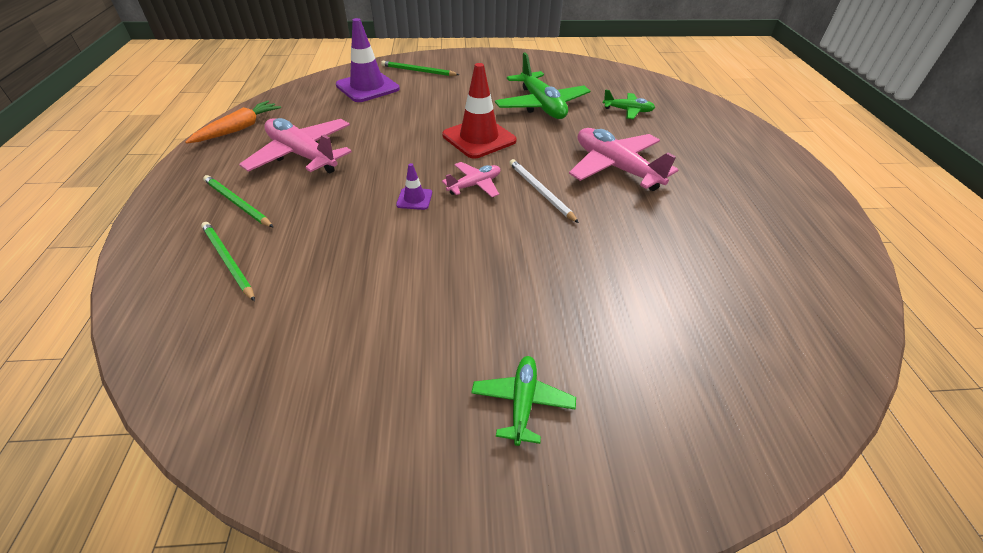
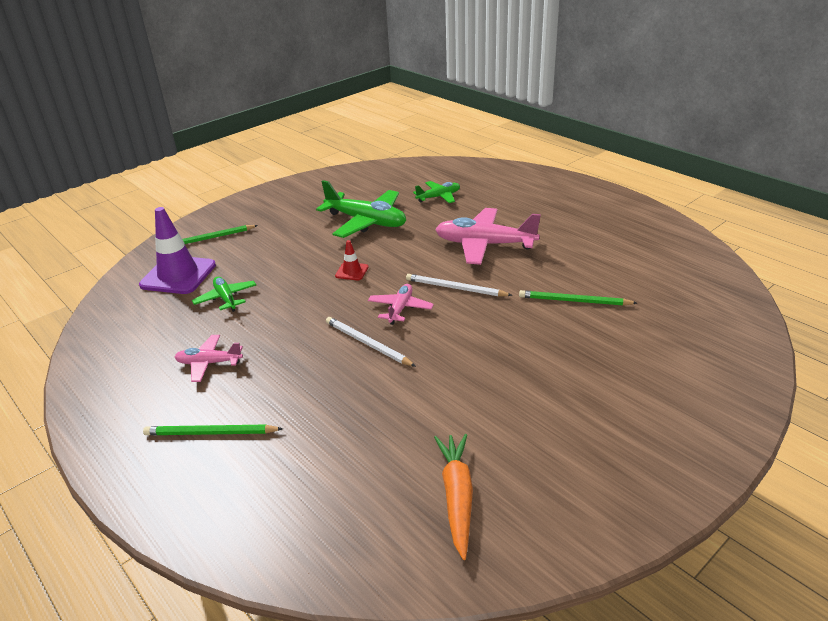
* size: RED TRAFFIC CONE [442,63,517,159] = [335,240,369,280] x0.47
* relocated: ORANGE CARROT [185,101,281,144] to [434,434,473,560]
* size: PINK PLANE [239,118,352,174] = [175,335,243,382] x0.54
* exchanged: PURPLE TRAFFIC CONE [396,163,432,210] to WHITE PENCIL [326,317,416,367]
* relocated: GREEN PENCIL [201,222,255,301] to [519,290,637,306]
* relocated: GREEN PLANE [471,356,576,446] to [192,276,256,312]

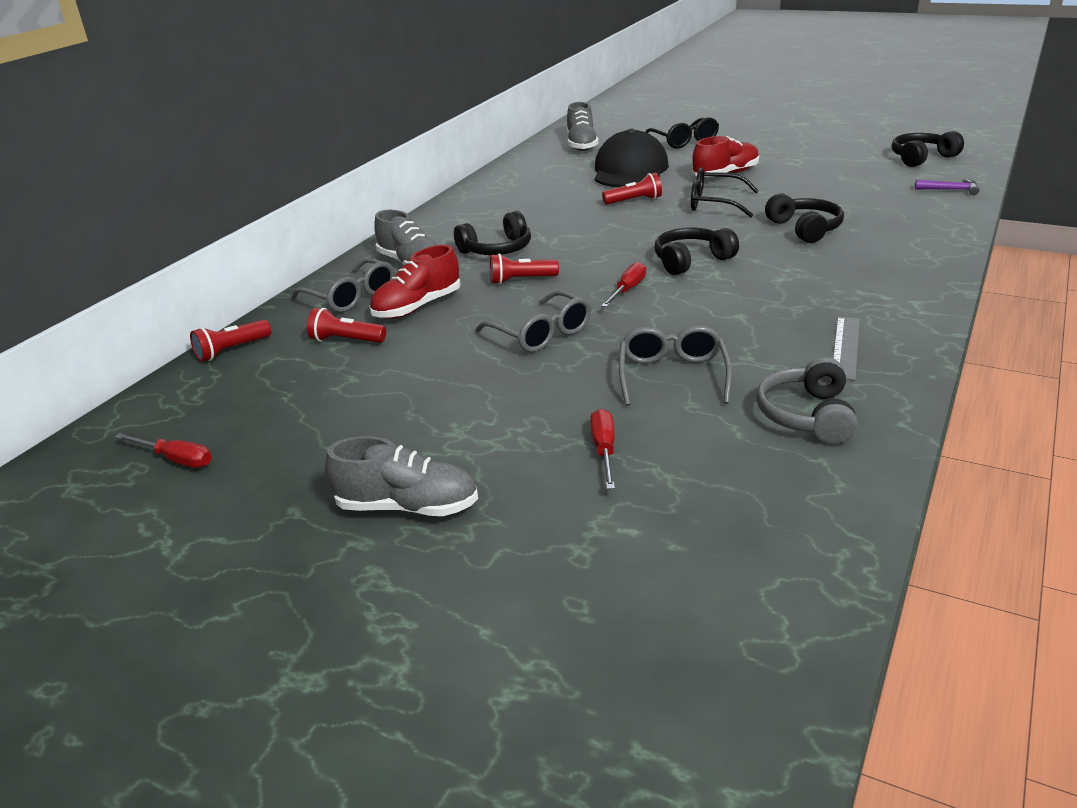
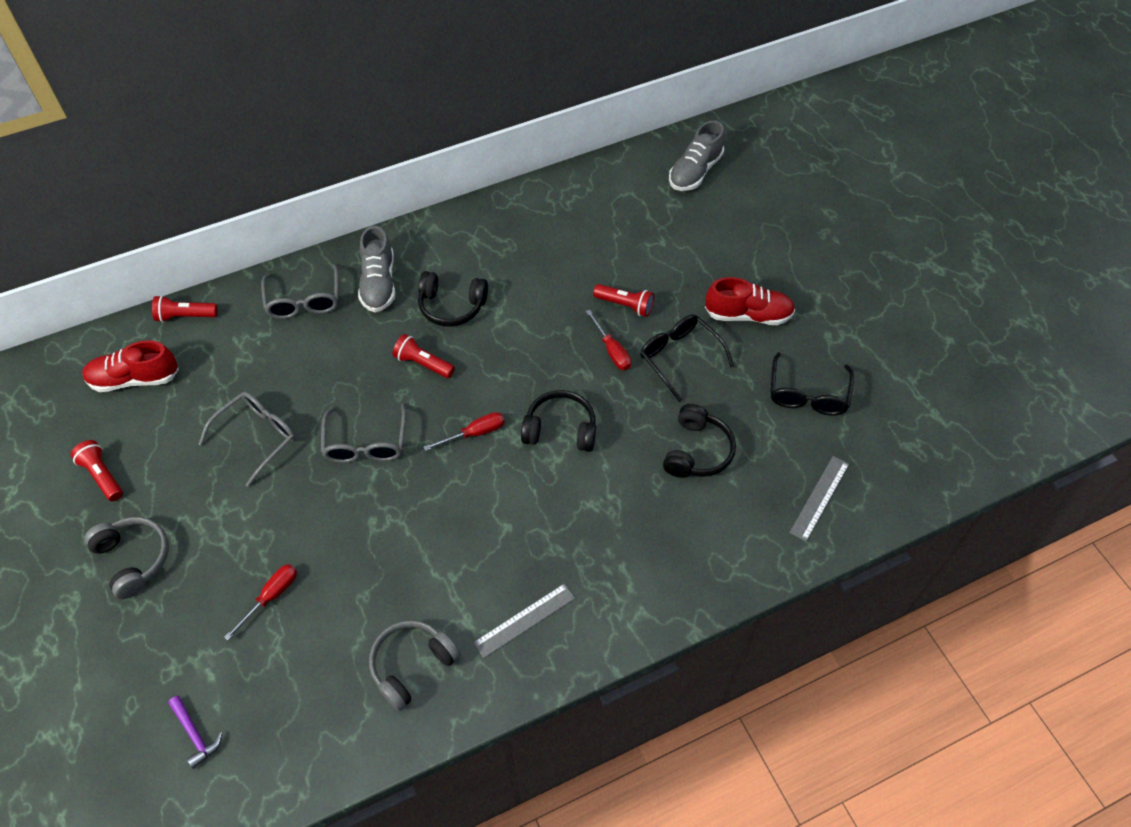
* relocated: BLACK GLASSES [645,117,719,148] to [771,352,854,416]
* missing: BLACK CAP [595,129,669,187]
* missing: BLACK HEADPHONES [892,131,964,167]
* relocated: PURPLE HAMMER [915,179,980,195] to [168,696,222,769]
* relocated: RED SHOE [369,245,461,319] to [82,341,179,392]
* relocated: RED FLASHLIGHT [307,308,386,343] to [71,440,123,501]
* relocated: GREY GLASSES [619,326,732,406] to [199,392,296,487]
* relocated: RED SCREWDRIVER [115,433,212,468] to [586,310,631,370]
* exchanged: GREY SHOE [325,436,478,516] to GREY HEADPHONES [84,517,169,599]
* appeared: GREY RULER [789,456,849,541]

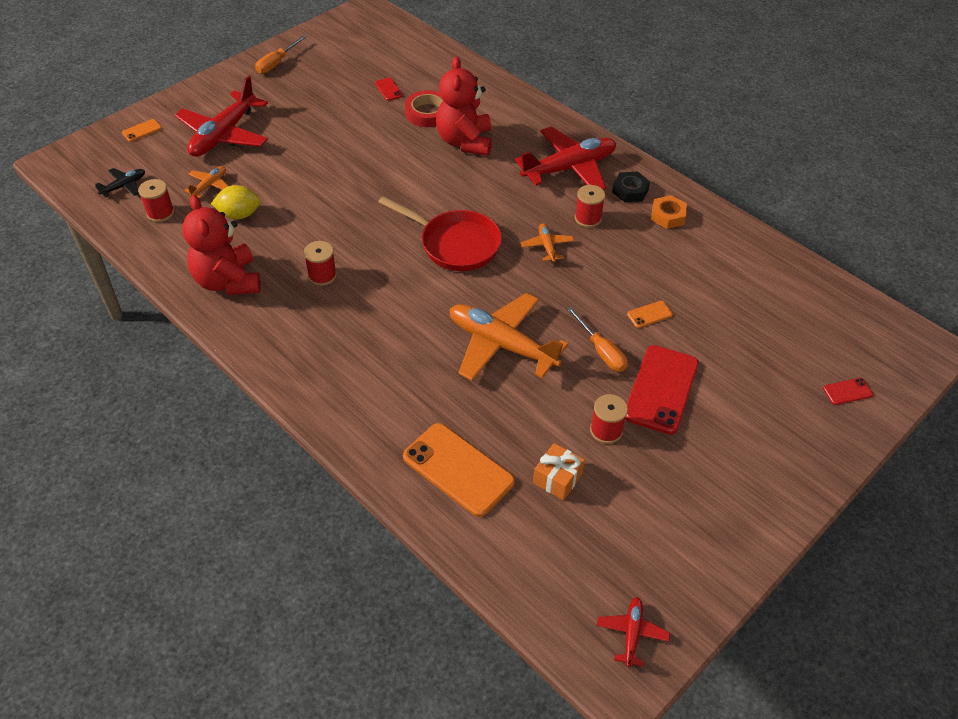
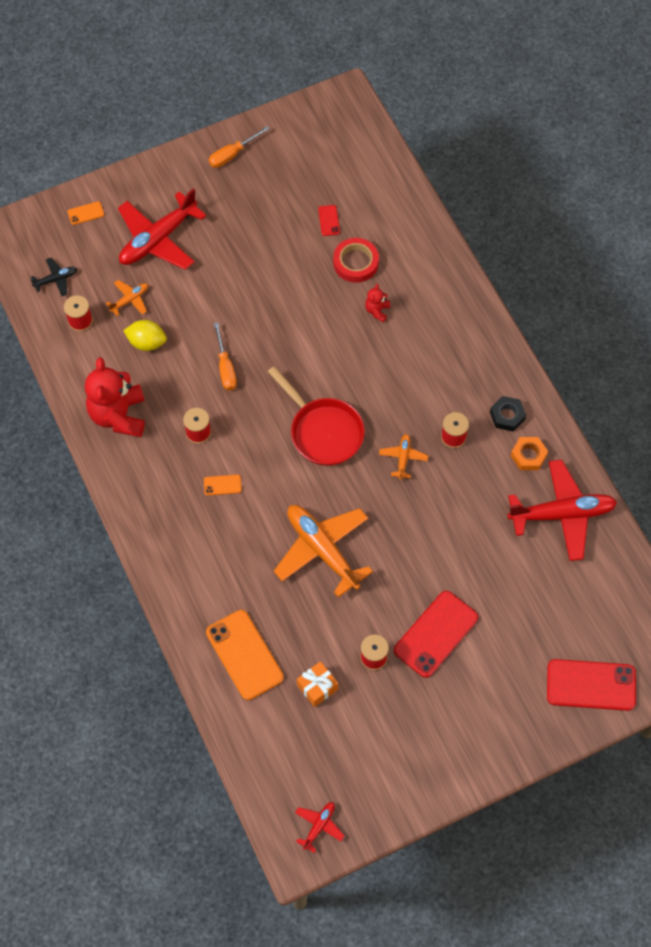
* size: RED TEDDY BEAR [436,56,492,156] = [365,284,390,322] x0.45
* relocated: RED PLANE [515,126,616,190] to [507,460,617,561]
* relocated: ORANGE PHONE [627,301,673,328] to [204,474,242,496]
* relocated: ORANGE SCREWDRIVER [567,307,628,372] to [214,322,237,391]
* size: RED PHONE [823,378,873,405] = [547,659,636,711] x2.24

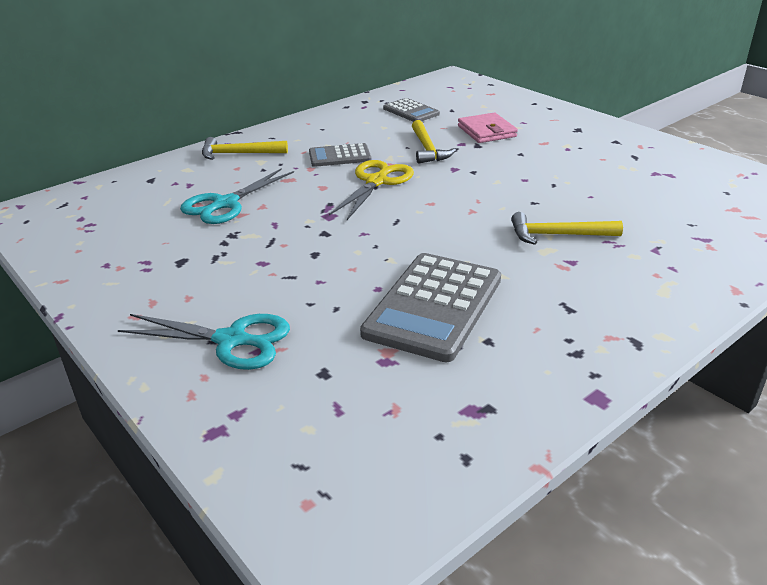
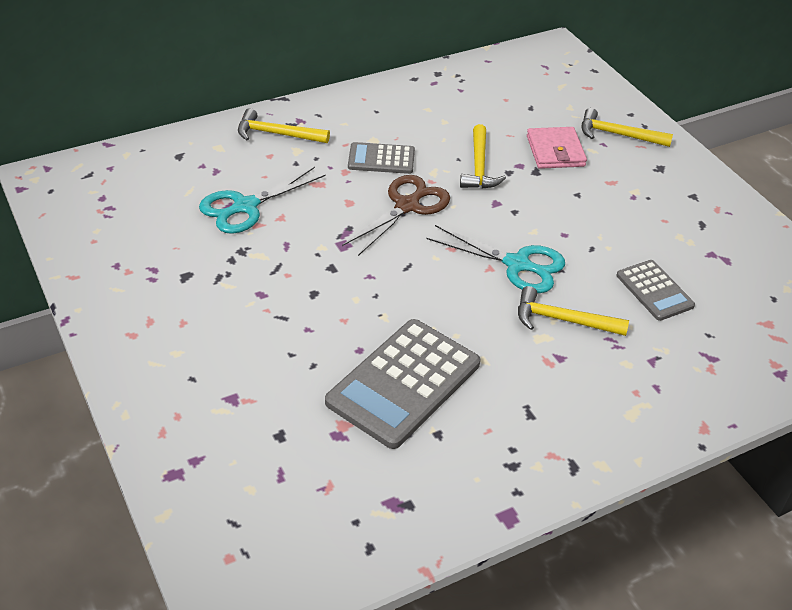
* relocated: GREY CALCULATOR [383,98,440,122] to [616,260,695,321]
* colour: YELLOW SCISSORS [329,160,414,220] to BROWN SCISSORS [342,175,450,256]
* relocated: TURQUOISE SCISSORS [118,314,290,370] to [426,225,565,293]
* appeared: YELLOW HAMMER [582,108,673,147]

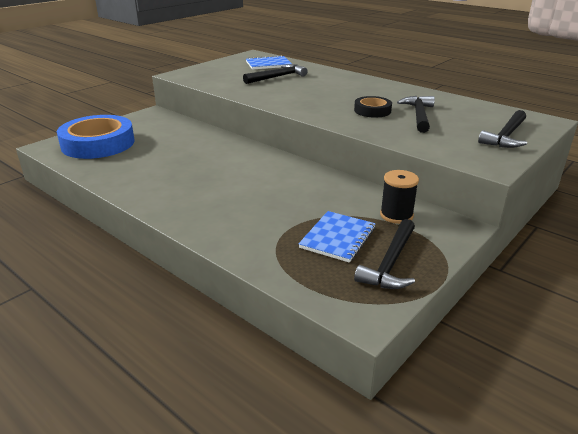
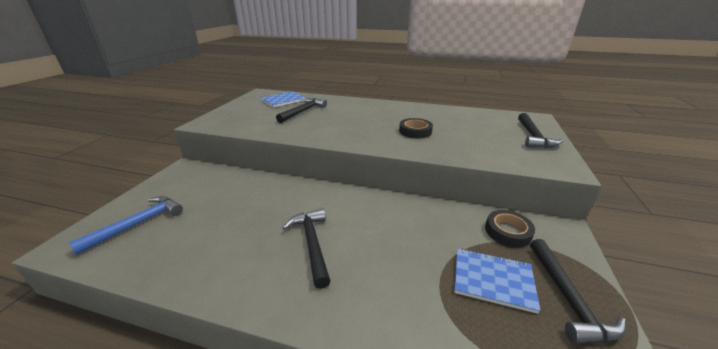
* relocated: BLACK HAMMER [397,96,435,133] to [283,208,331,289]
* exchanged: BLUE TAPE [57,115,134,159] to BLUE HAMMER [68,196,183,255]
* exchanged: BLACK SPOOL [380,170,419,224] to BLACK TAPE [485,210,535,248]
* spun: BLUE NOTEBOOK [298,211,376,263] = [454,249,541,314] 75 degrees counterclockwise

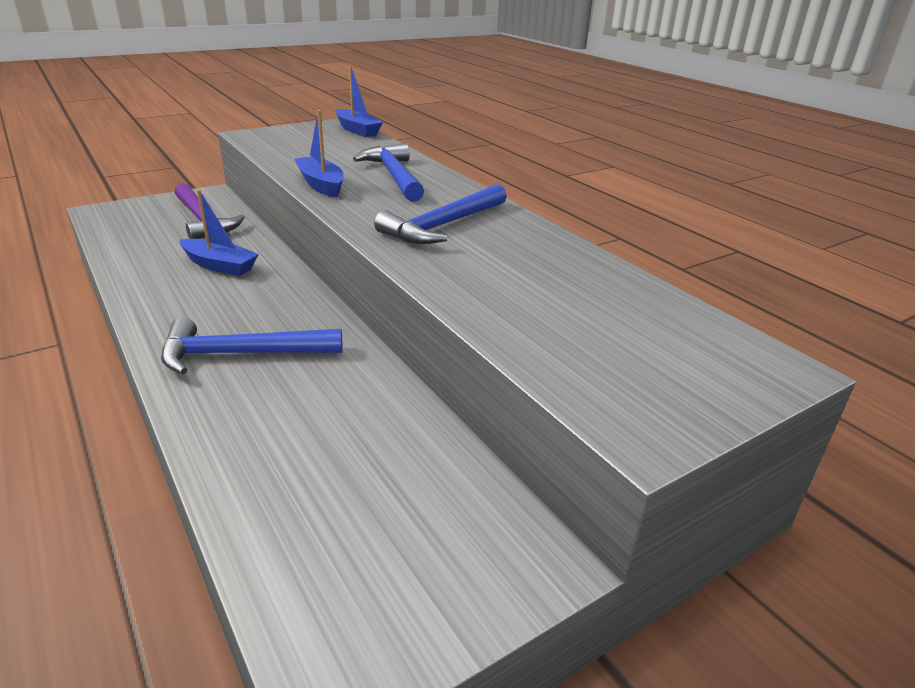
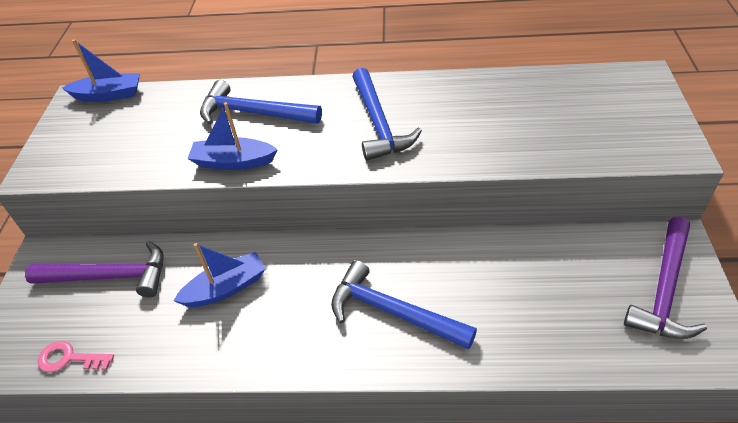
* spun: BLUE HAMMER [161,317,342,374] = [331,260,477,349] 90 degrees clockwise
* appeared: PURPLE HAMMER [624,217,707,339]
* appeared: PINK KEY [38,341,114,372]

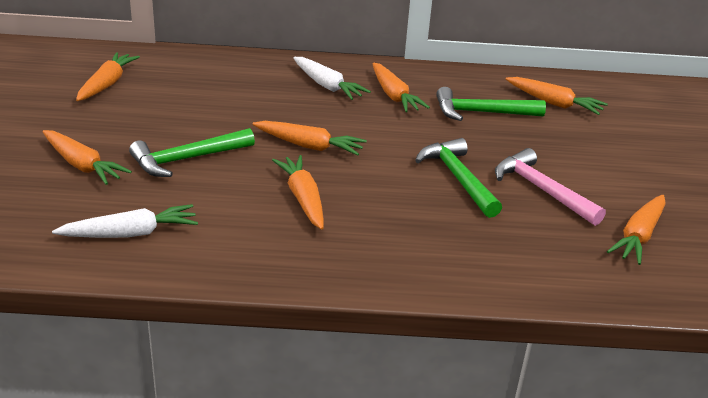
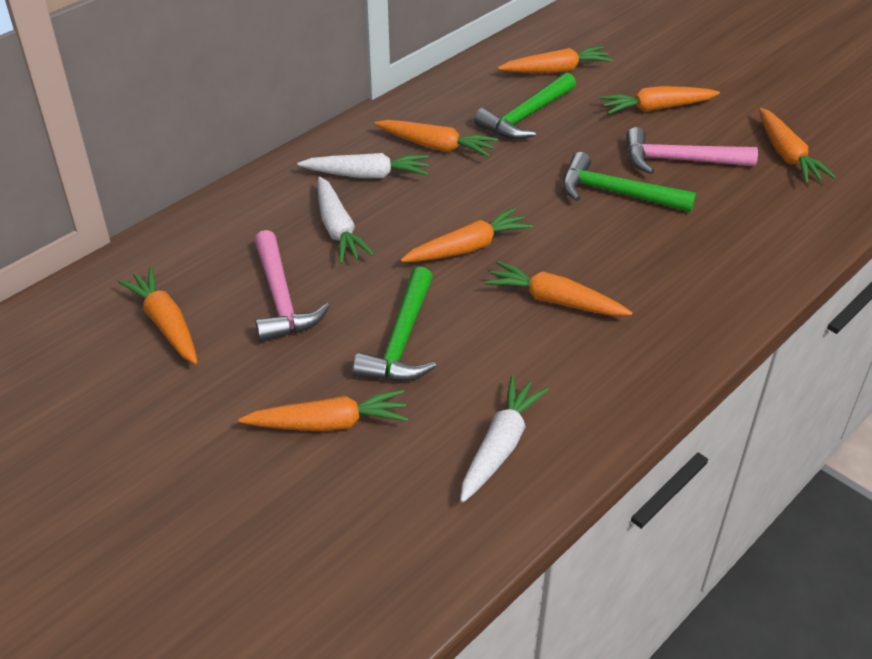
* appeared: ORANGE CARROT [599,86,720,114]
* appeared: WHITE CARROT [317,176,375,264]
* appeared: PINK HAMMER [254,230,330,342]

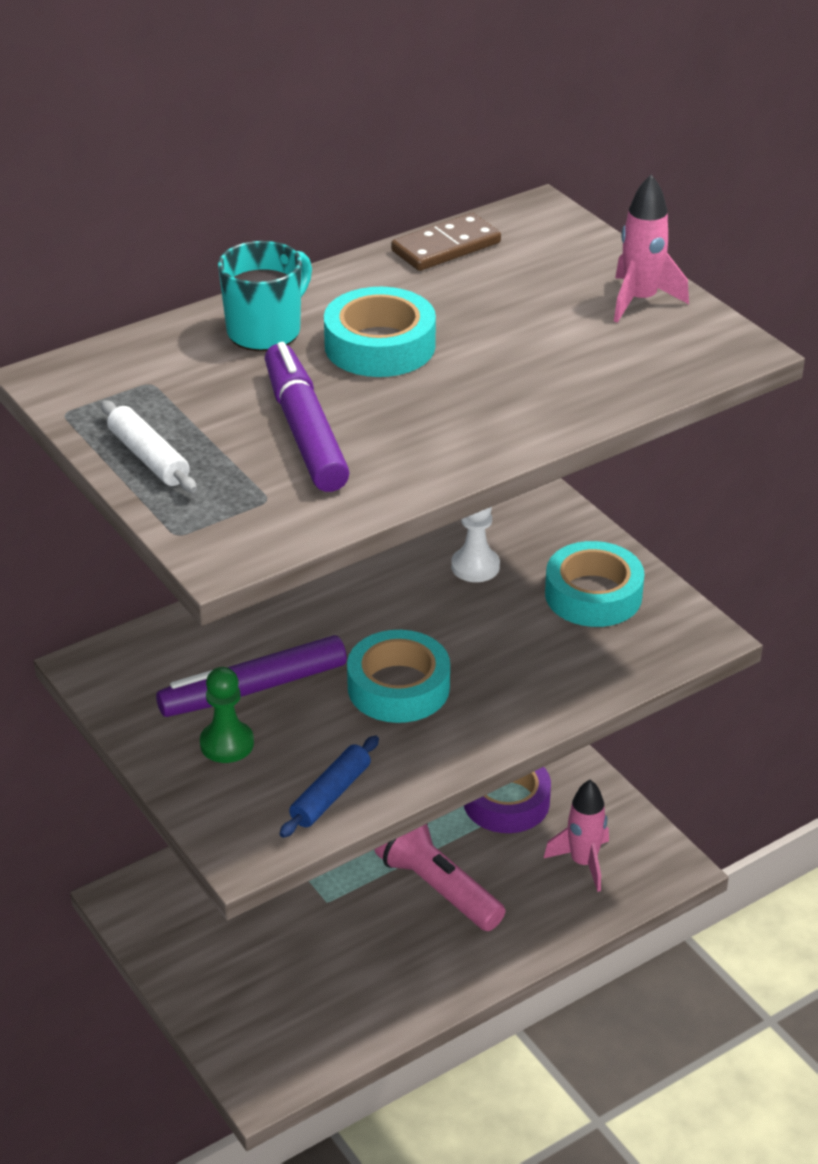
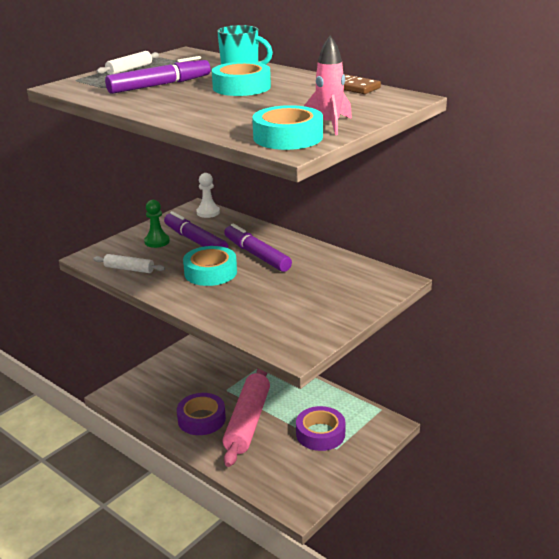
* relocated: WHITE PAWN [451,507,500,582] to [196,173,220,218]
* relocated: TURQUOISE TAPE [545,541,645,627] to [252,105,323,150]
* colour: BLUE ROLLING PIN [280,735,379,838] to WHITE ROLLING PIN [93,254,165,273]
* missing: PINK ROCKET [544,780,609,892]
* exchanged: PINK FLASHLIGHT [375,823,506,931] to PINK ROLLING PIN [223,368,270,467]
* appeared: PURPLE MARKER [224,224,292,272]
* appeared: PURPLE TAPE [177,393,226,435]

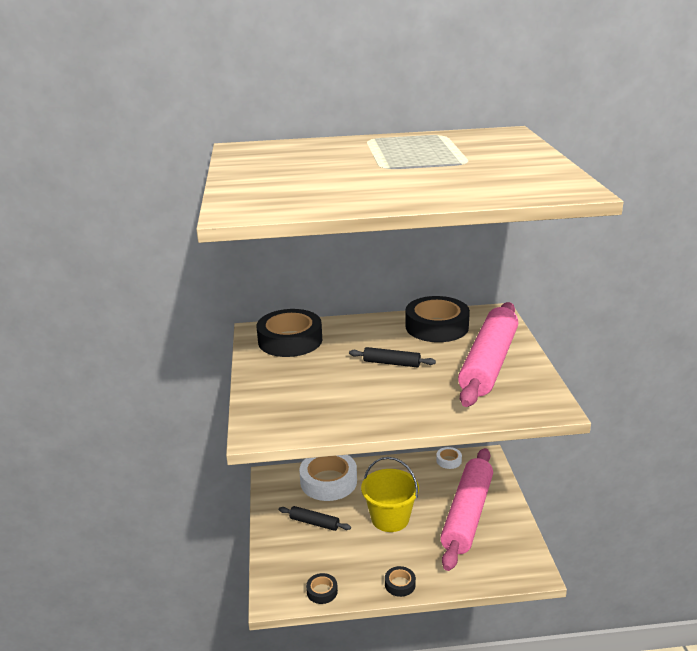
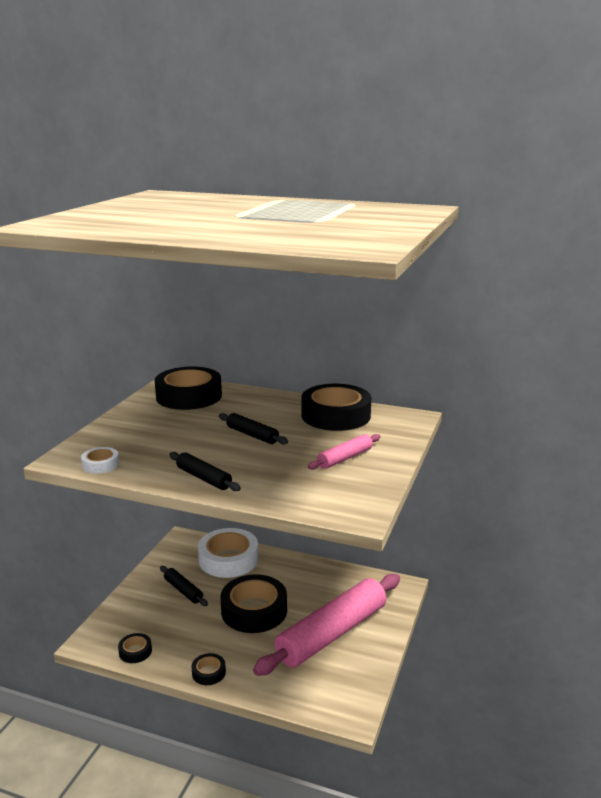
* size: PINK ROLLING PIN [458,302,518,407] = [308,434,380,470] x0.44
* relocated: WHITE TAPE [436,447,462,469] to [81,447,119,474]
* exchanged: YELLOW BUCKET [361,457,419,532] to BLACK TAPE [221,574,287,633]
* appeared: BLACK ROLLING PIN [169,452,241,491]

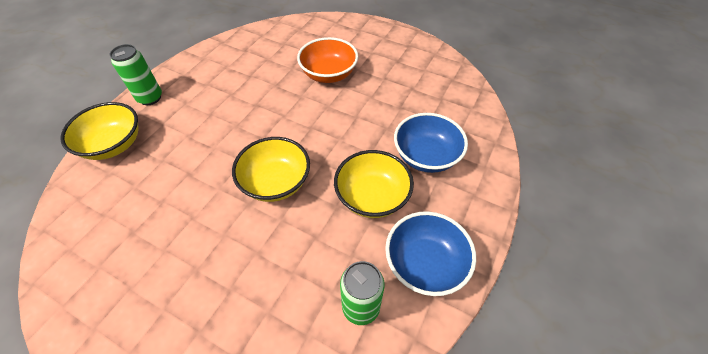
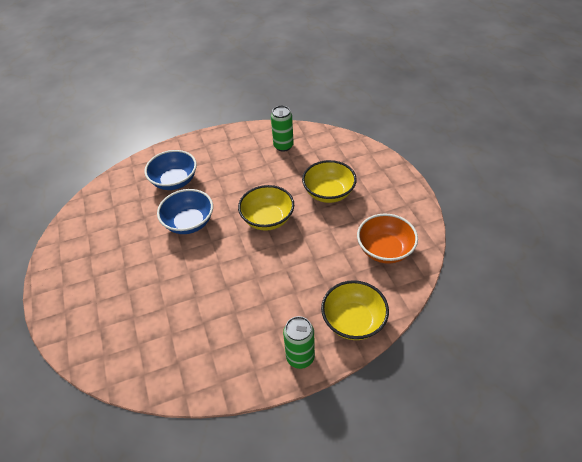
* relocated: ORANGE BOWL [297,37,358,83] to [357,214,418,264]
* relocated: YELLOW BOWL [334,150,414,218] to [302,160,357,203]
* relocated: BLUE BOWL [385,211,476,296] to [157,189,213,234]

